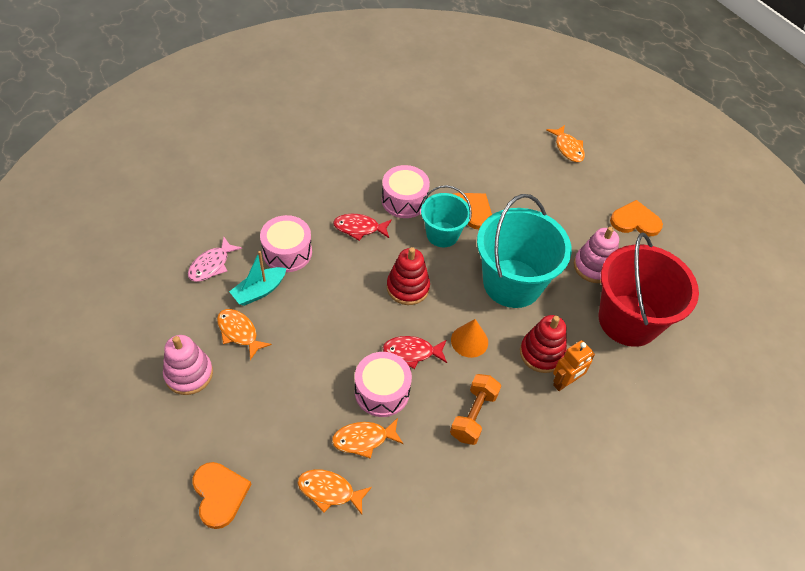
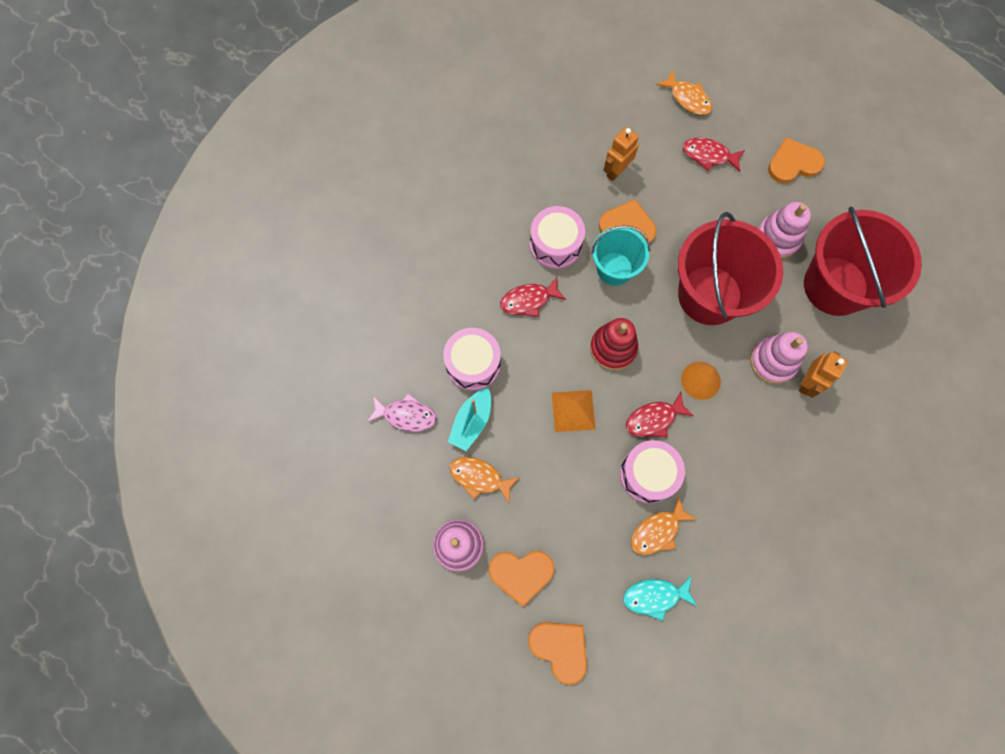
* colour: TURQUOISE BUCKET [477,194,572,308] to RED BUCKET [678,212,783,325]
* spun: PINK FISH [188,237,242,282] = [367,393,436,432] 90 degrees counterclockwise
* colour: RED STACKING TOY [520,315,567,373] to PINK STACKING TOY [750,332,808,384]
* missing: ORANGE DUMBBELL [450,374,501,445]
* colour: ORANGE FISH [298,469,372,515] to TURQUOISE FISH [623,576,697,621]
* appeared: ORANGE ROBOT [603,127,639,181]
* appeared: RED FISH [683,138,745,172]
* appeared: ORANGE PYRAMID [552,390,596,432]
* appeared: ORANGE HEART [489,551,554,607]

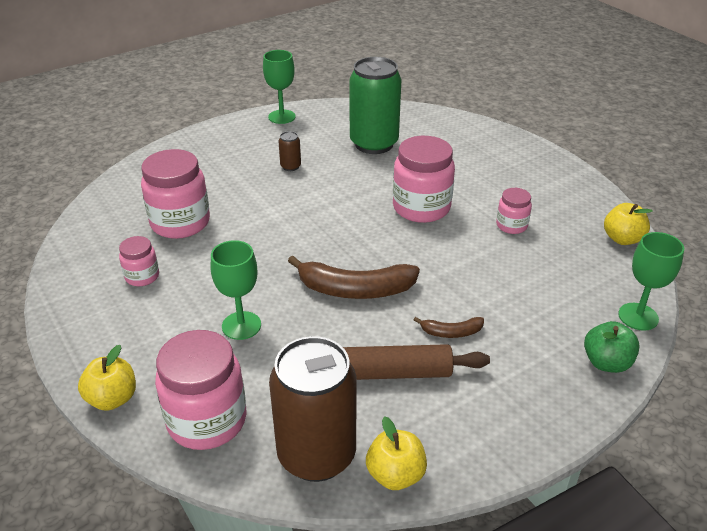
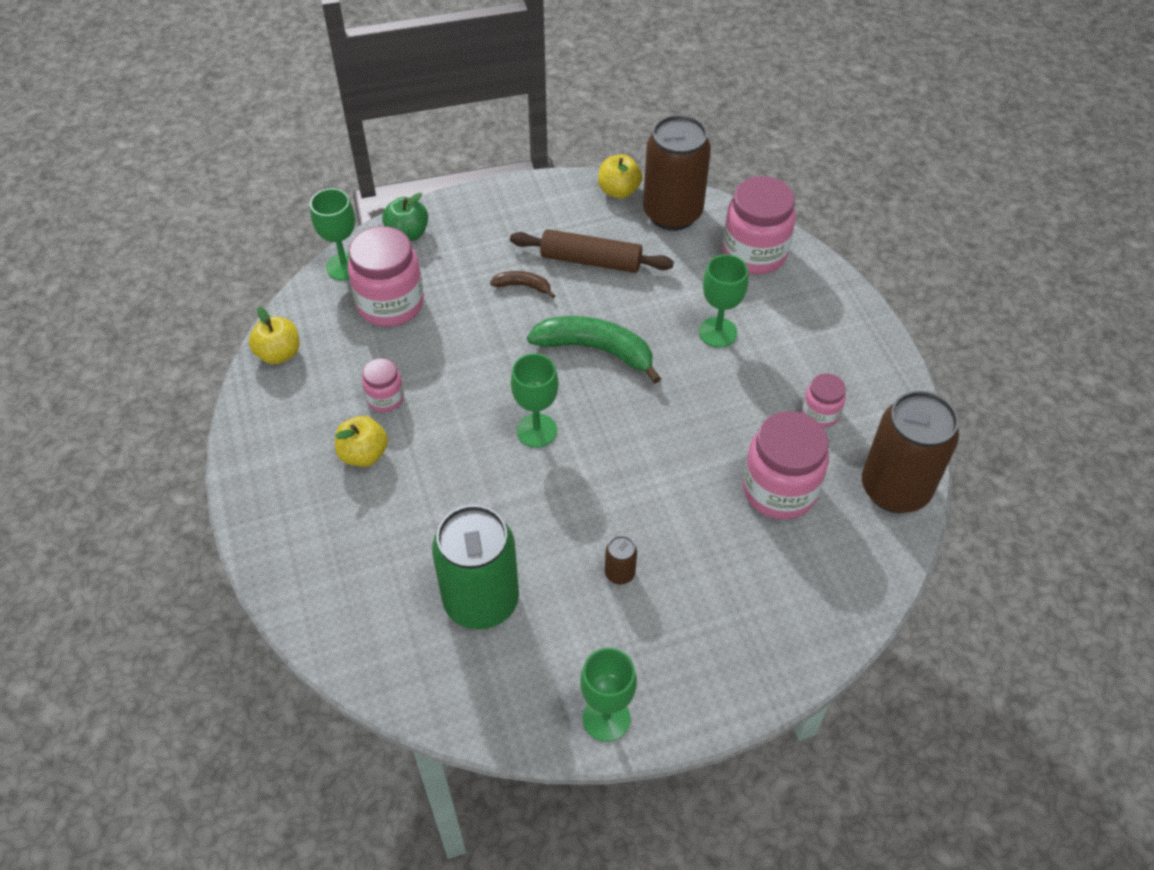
* relocated: PINK JAR [393,136,455,223] to [348,226,424,327]
* colour: BROWN BANANA [288,255,420,299] to GREEN BANANA [527,316,661,384]
* relocated: YELLOW APPLE [78,345,136,411] to [335,416,388,467]
* appeared: GREEN GOBLET [511,353,559,448]
* appeared: BROWN CAN [862,391,959,513]

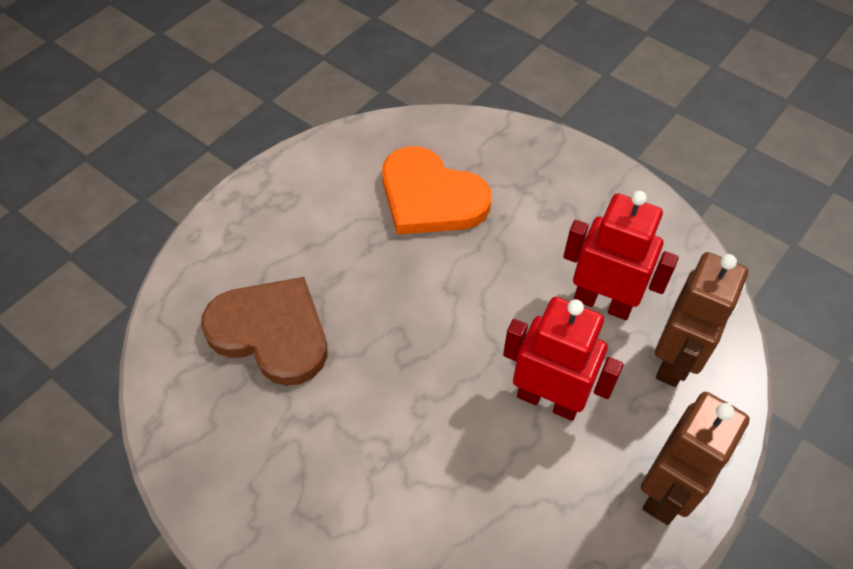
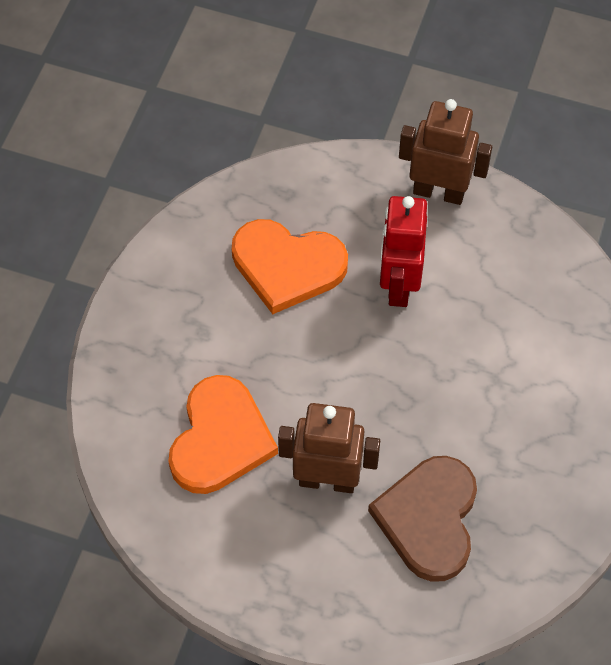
* exchanged: RED ROBOT [563,191,679,320] to ORANGE HEART [232,219,348,314]
* relocated: BROWN ROBOT [655,252,748,387] to [278,403,380,493]

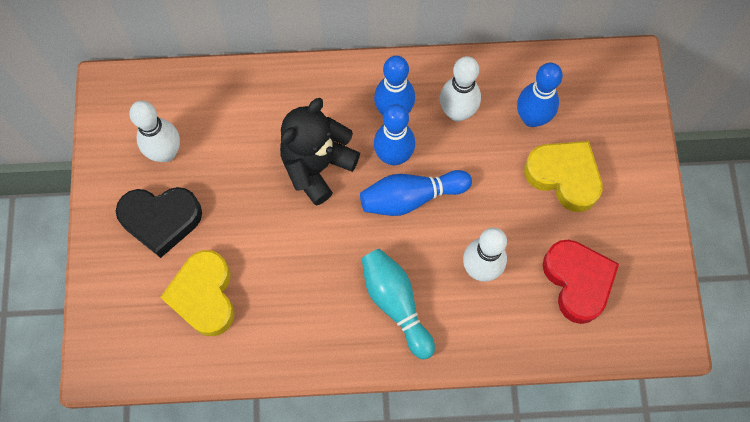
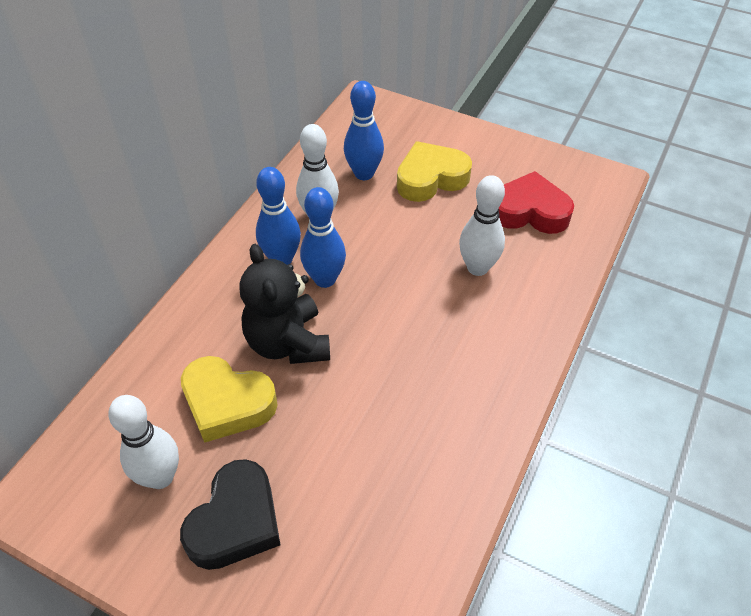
* missing: BLUE BOWLING PIN [360,170,472,216]
* missing: TURQUOISE BOWLING PIN [362,248,435,359]
* relocated: YELLOW HEART [160,250,235,336] to [181,356,278,443]

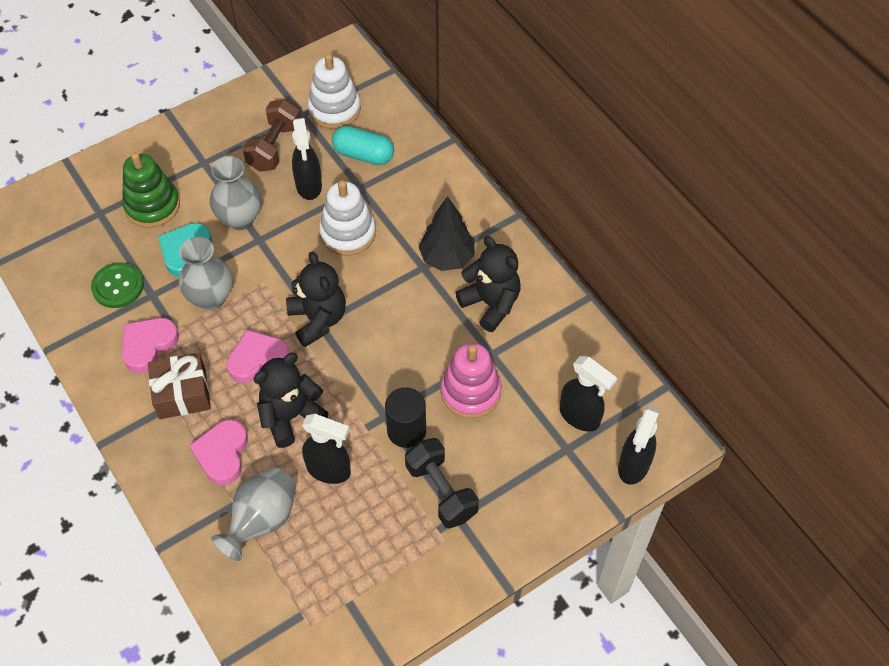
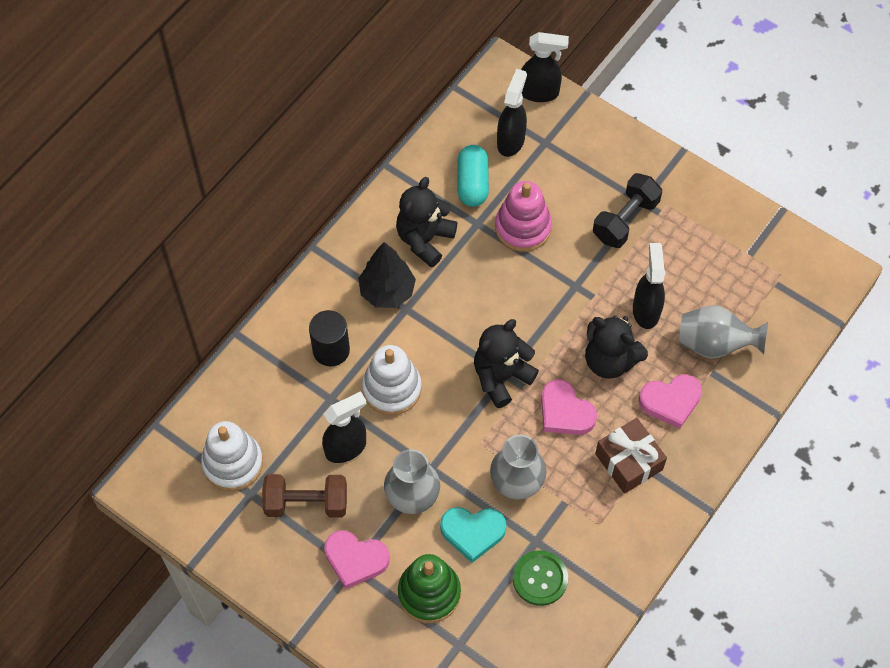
* relocated: TURQUOISE CAPSULE [332,126,394,165] to [457,145,489,207]
* relocated: PINK HEART [122,318,179,373] to [324,530,390,589]
* relocated: BLACK CYLINDER [385,387,426,448] to [309,310,350,367]

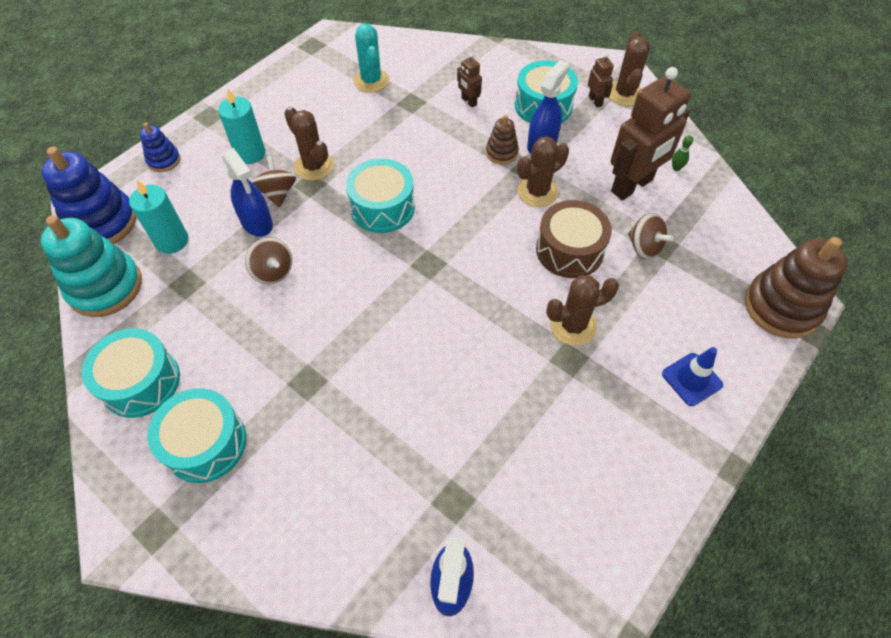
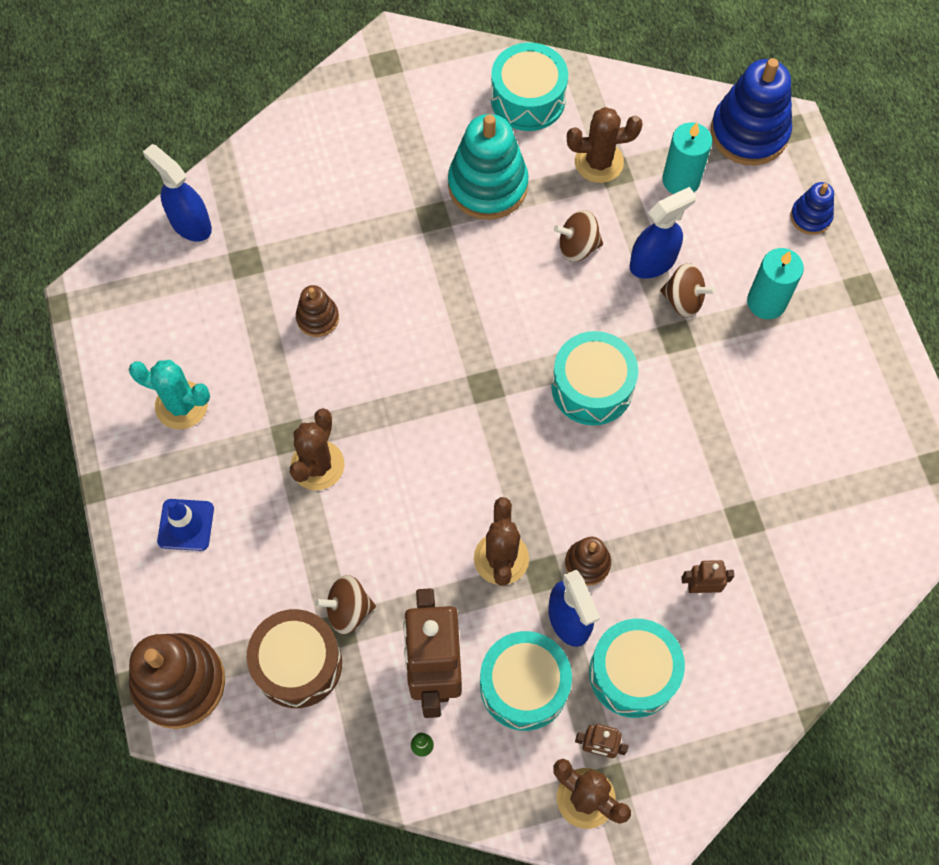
* relocated: TURQUOISE CACTUS [353,24,390,93] to [129,360,210,430]
* relocated: BROWN CACTUS [284,106,334,181] to [567,107,643,183]
* spun: BLUE SPRAY BOTTLE [221,148,273,237] = [630,187,697,279] 150 degrees clockwise
* relocated: BROWN DRUM [536,200,612,278] to [246,609,342,708]
* relocated: TURQUOISE STACKING TOY [41,215,142,317] to [448,114,529,220]
* relocated: TURQUOISE DRUM [147,388,246,483] to [480,631,572,731]
* appeared: BROWN STACKING TOY [296,285,339,337]

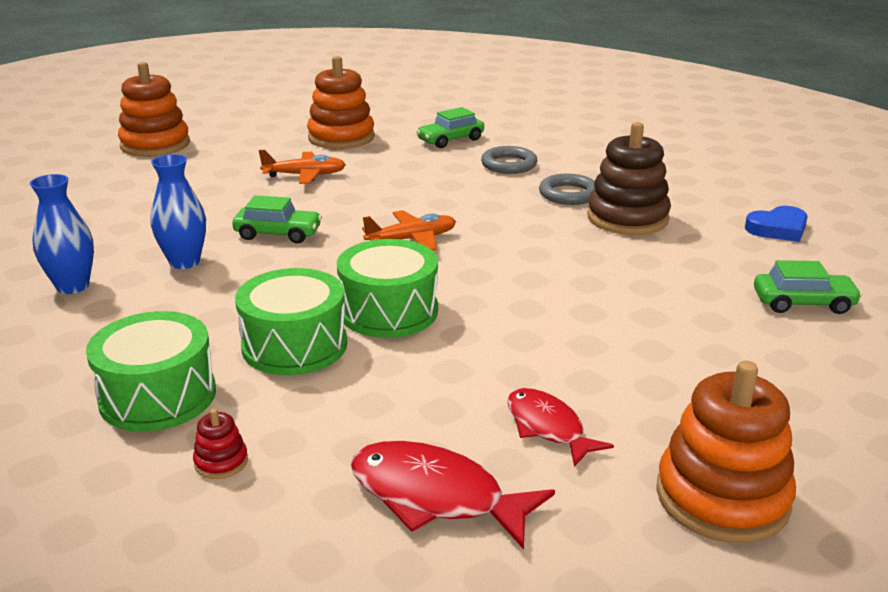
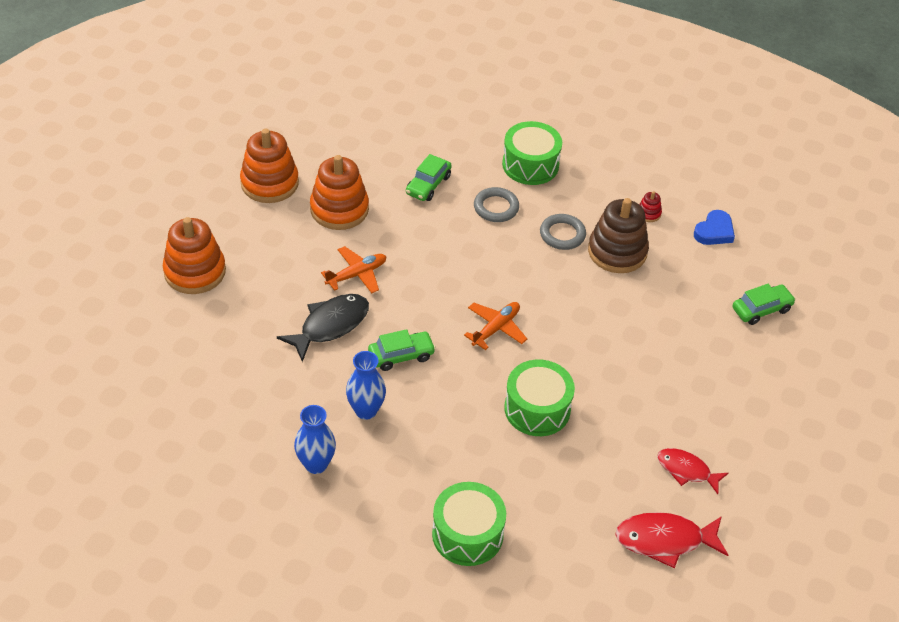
* relocated: GREEN DRUM [235,268,347,375] to [502,121,562,185]
* relocated: ORANGE STACKING TOY [656,361,796,543] to [240,128,299,203]
* relocated: RED STACKING TOY [193,408,248,479] to [639,191,662,222]
* appeared: BLACK FISH [277,294,369,362]

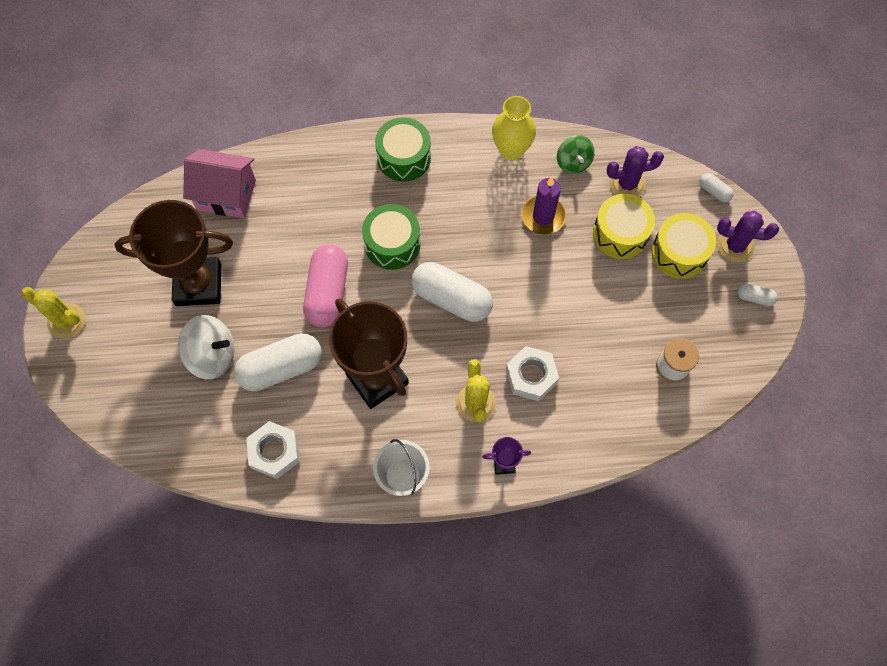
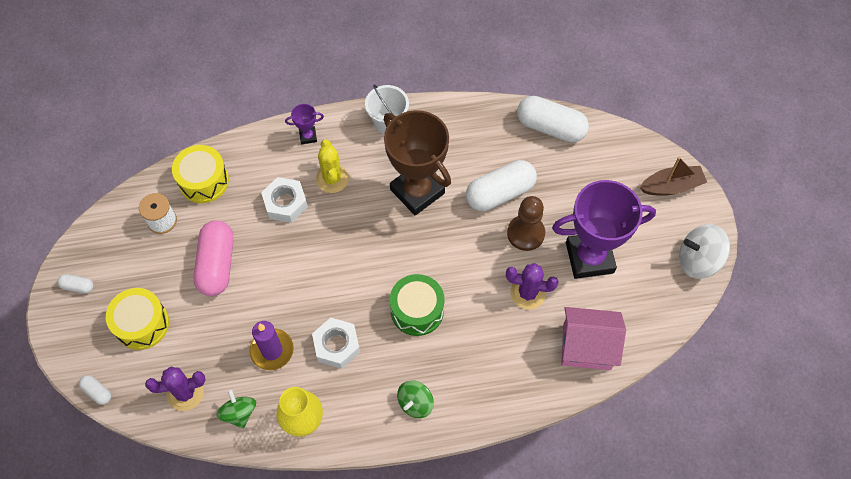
* exchanged: GREEN DRUM [375,117,431,182] to GREEN SPINNING TOP [397,381,434,418]
* relocated: YELLOW DRUM [593,194,655,259] to [172,145,229,203]
* colour: BROWN TROPHY [115,200,233,306] to PURPLE TROPHY [552,180,656,279]
* relocated: PURPLE CACTUS [717,211,779,262] to [506,263,558,309]
* relocated: PINK CAPSULE [303,244,348,328] to [193,220,234,296]
* relocated: WHITE CAPSULE [411,262,493,322] to [517,96,589,143]
* missing: YELLOW CACTUS [21,287,86,339]
* relocated: WHITE SPINNING TOP [178,315,234,379] to [679,224,730,279]
* relocated: WHITE NUT [246,421,300,479] to [312,318,360,369]
* appeared: BROWN BOAT [640,157,707,196]
* appeared: BROWN PAWN [507,196,545,251]

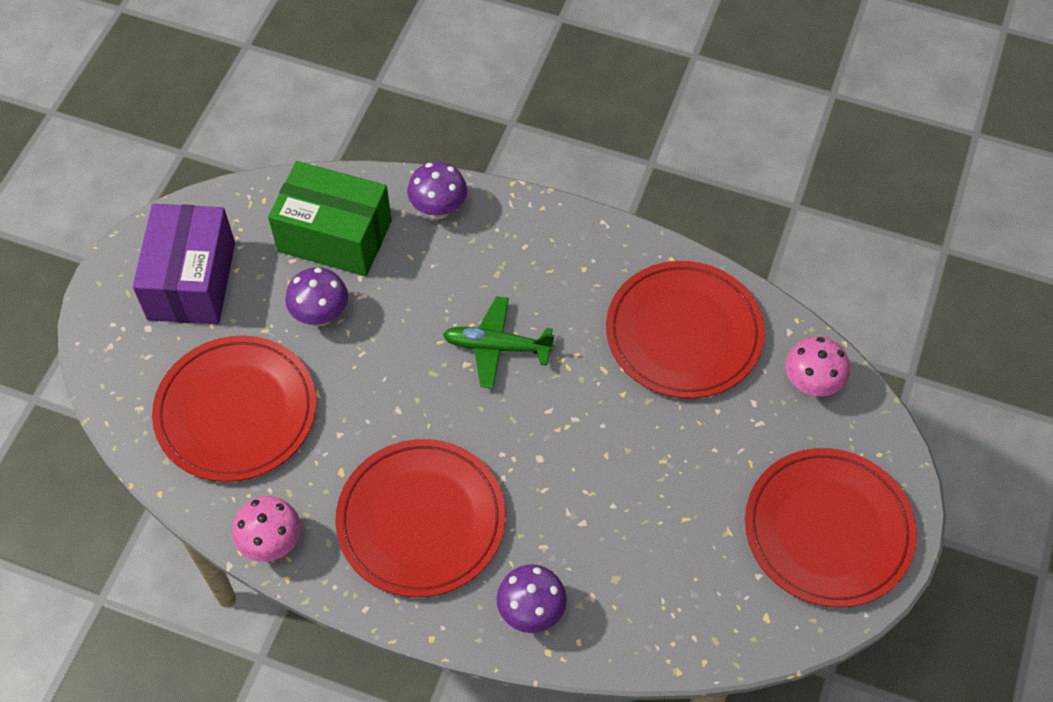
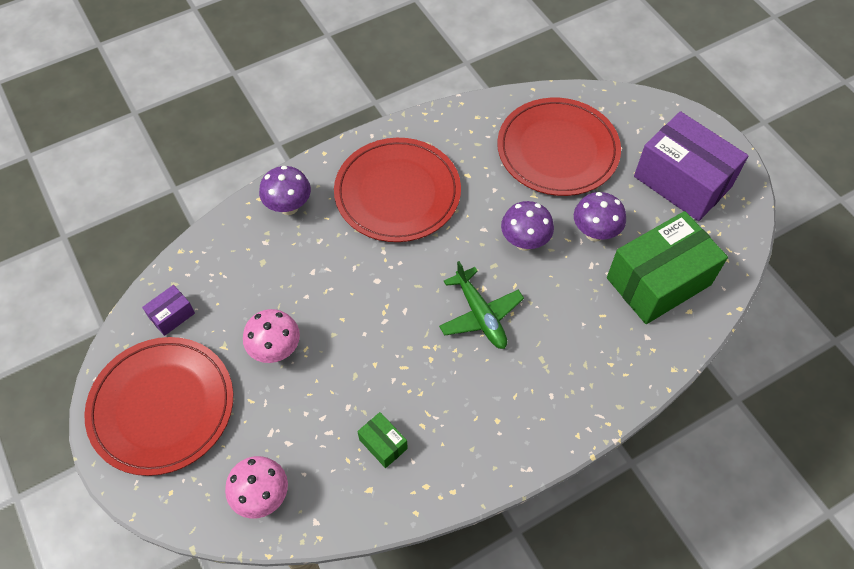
* relocated: PURPLE MUSHROOM [407,162,467,219] to [501,201,554,251]
* exchanged: RED PLATE [606,261,765,398] to GREEN BOX [357,412,408,468]
* spun: GREEN PLANE [442,296,555,388] = [439,261,524,349] 105 degrees clockwise
* relocated: PINK MUSHROOM [232,496,301,562] to [243,309,300,363]
* appeared: PURPLE BOX [142,285,195,336]

